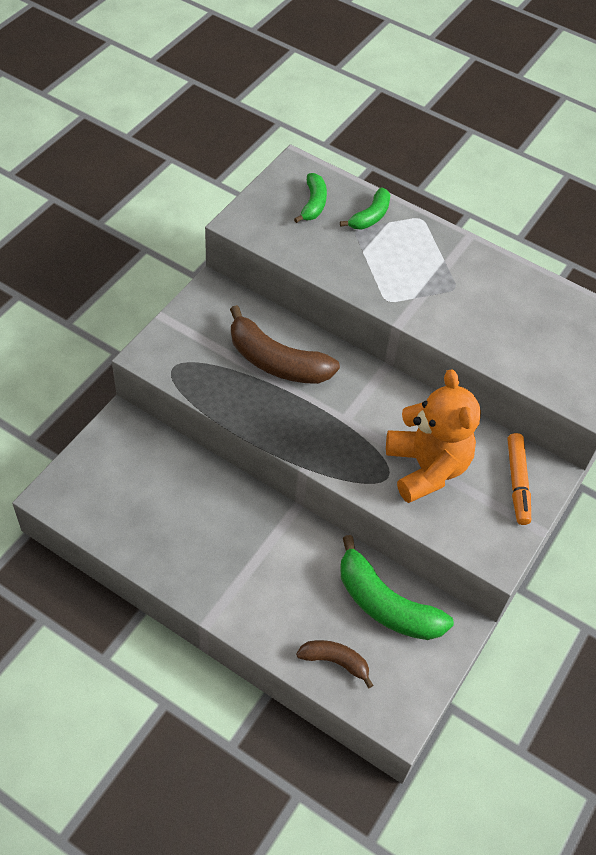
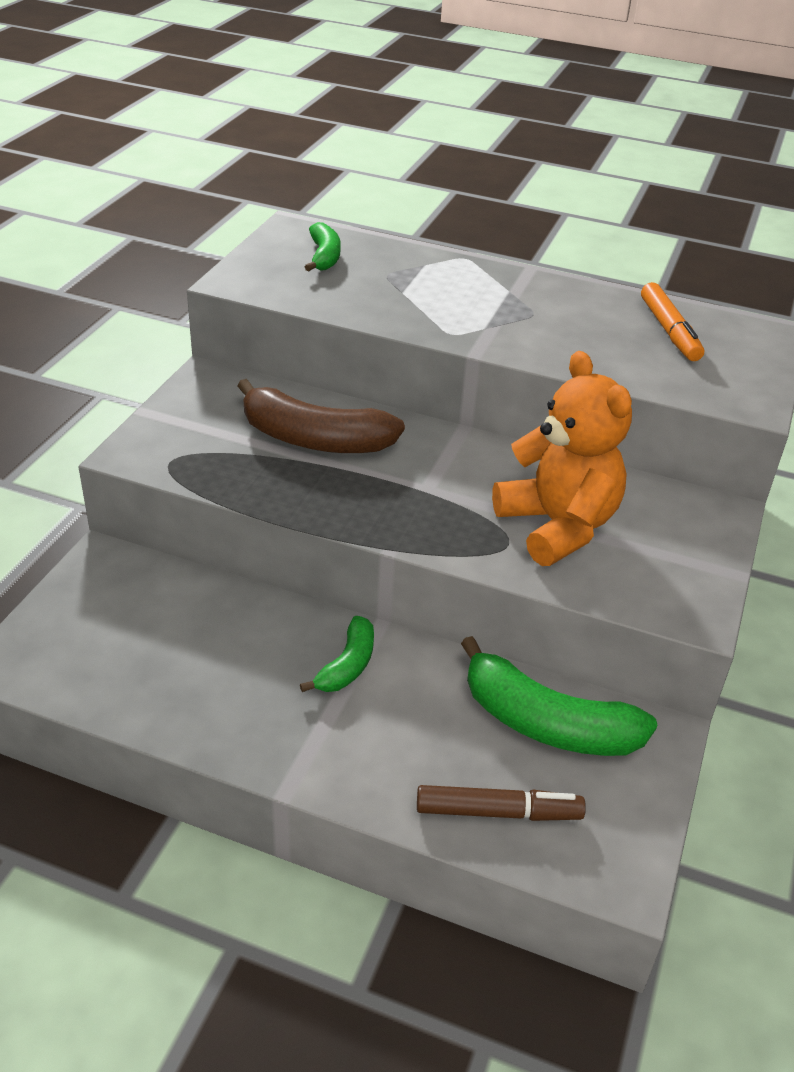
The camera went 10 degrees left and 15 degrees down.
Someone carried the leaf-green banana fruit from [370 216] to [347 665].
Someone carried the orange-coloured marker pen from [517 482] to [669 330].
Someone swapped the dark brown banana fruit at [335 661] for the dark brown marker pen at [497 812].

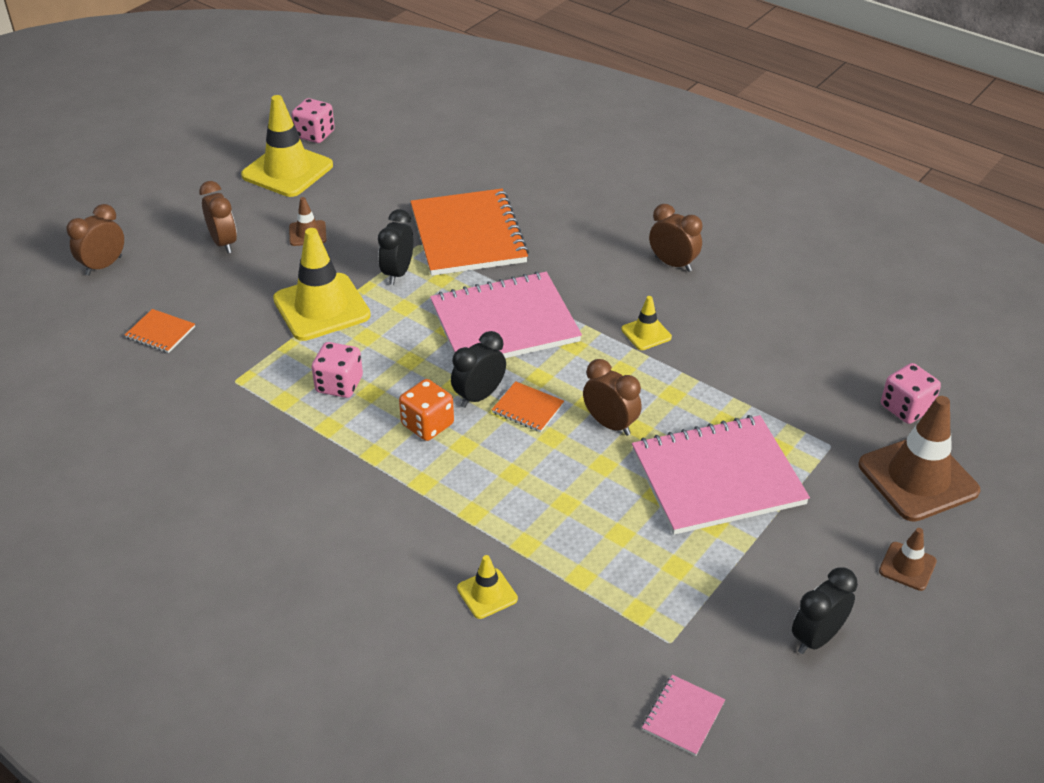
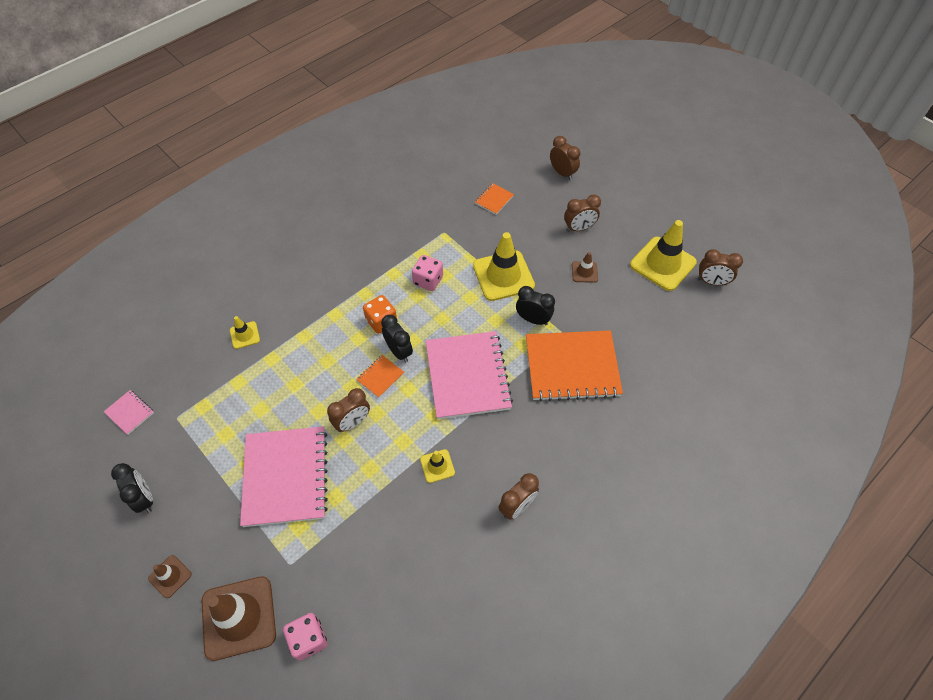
The camera went 100 degrees right and 15 degrees up.
Someone swapped the pink die at [315 134] for the dark brown clock at [711 282].

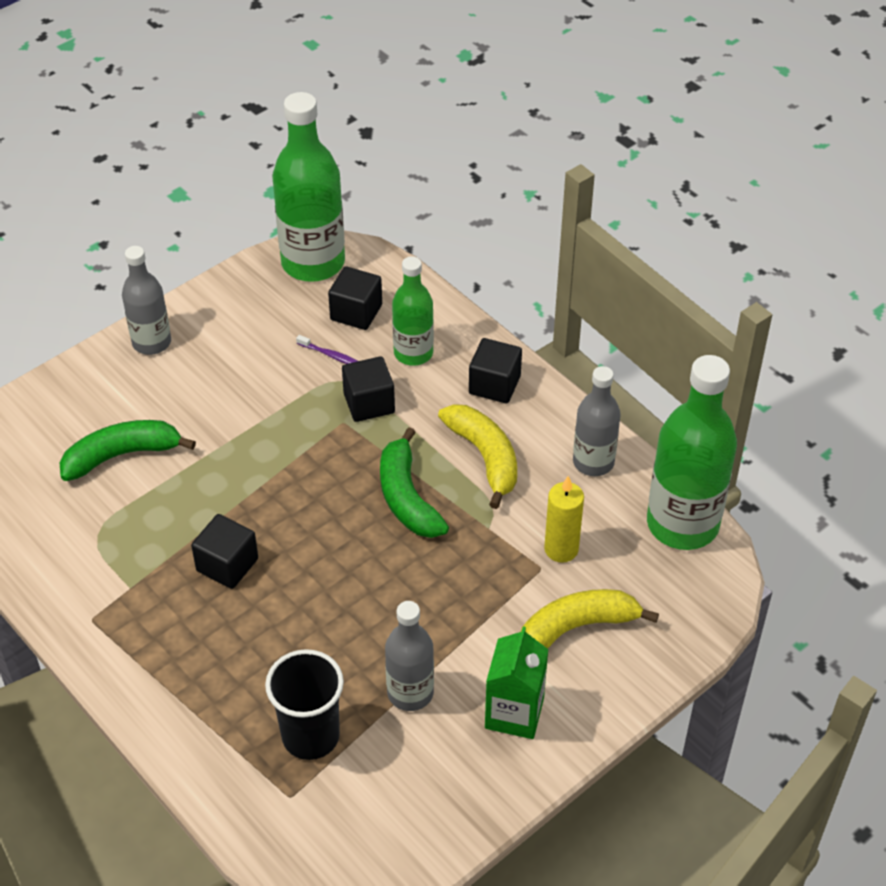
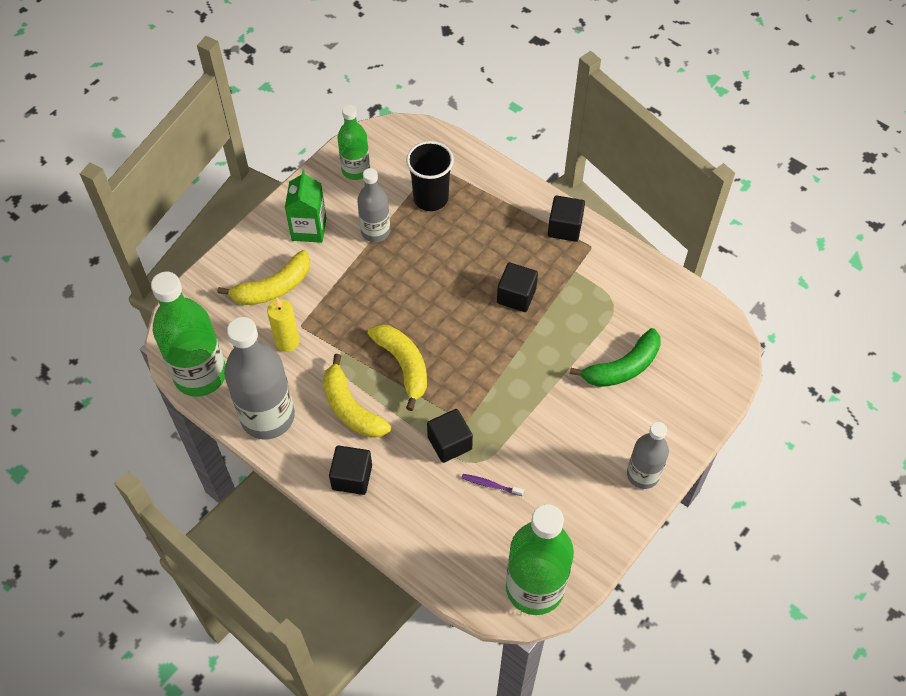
The camera went 170 degrees right and 10 degrees up.
Someone carried the leaf-green flask from [413 353] to [355 170].
Someone carried the jet-black solid cube from [356 312] to [564 227].
Someone scaled the grey flask at [593 462] by 1.70.
Someone repainted the leaf-green banana fruit at [407 497], which became the golden banana fruit at [403 365].

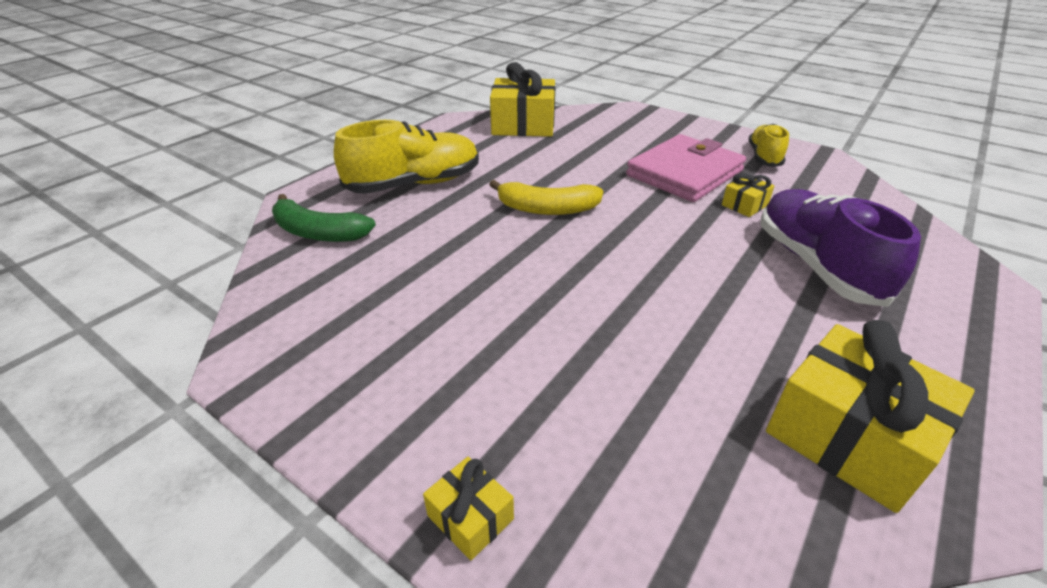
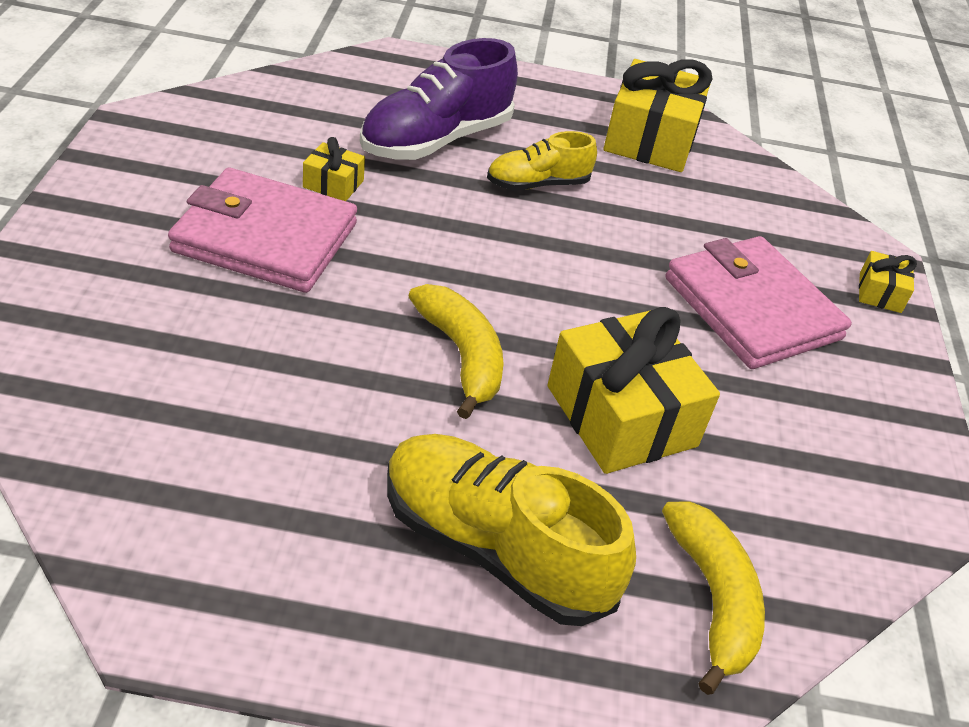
The camera went 125 degrees left and 5 degrees up.
Someone carried the golden present from [523 125] to [621 416].
Someone carried the golden sneaker from [764 157] to [538 184].
Someone repainted the leaf-green banana fruit at [318 232], which became the golden banana fruit at [712 598].
Someone put down the pink billfold at [752 308].

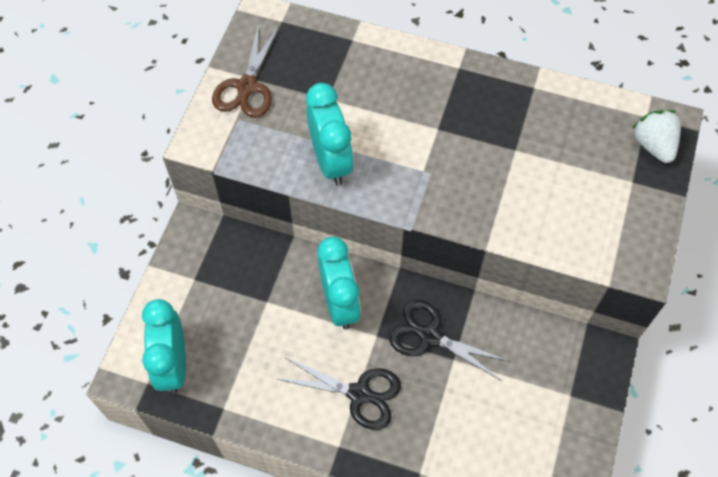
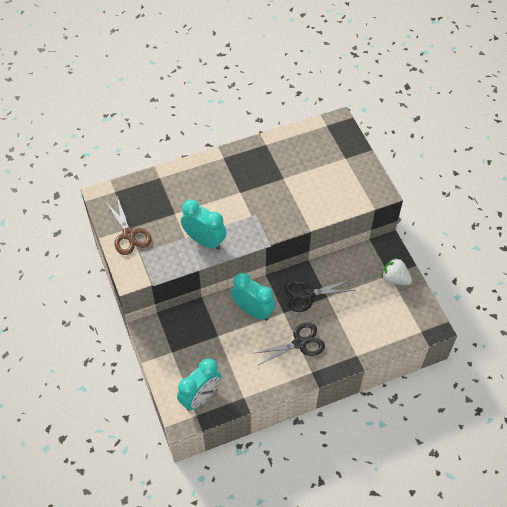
The camera went 40 degrees left and 5 degrees down.
Someone carried the snow-white strawberry from [653 145] to [395 279].
Someone rotated the teal clock at [173 364] by 90 degrees counterclockwise.

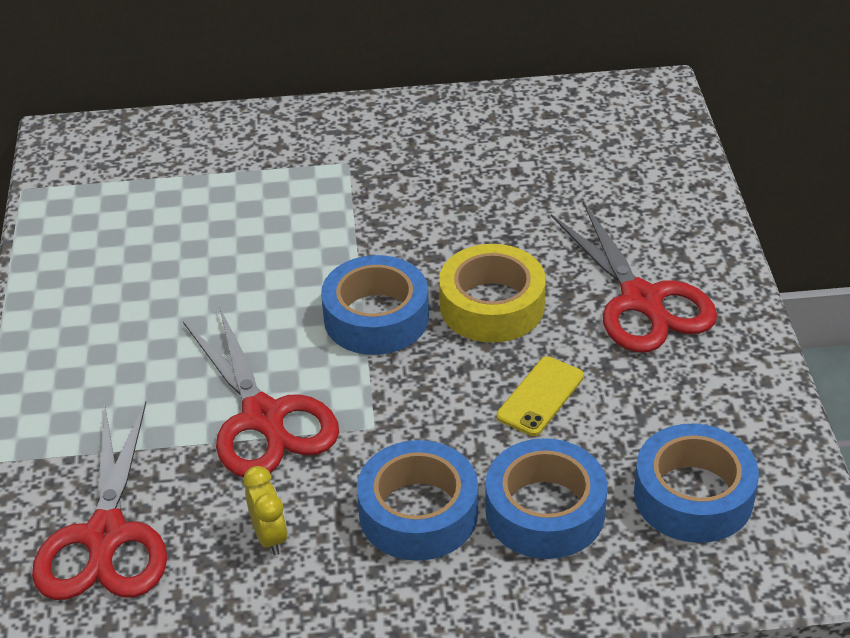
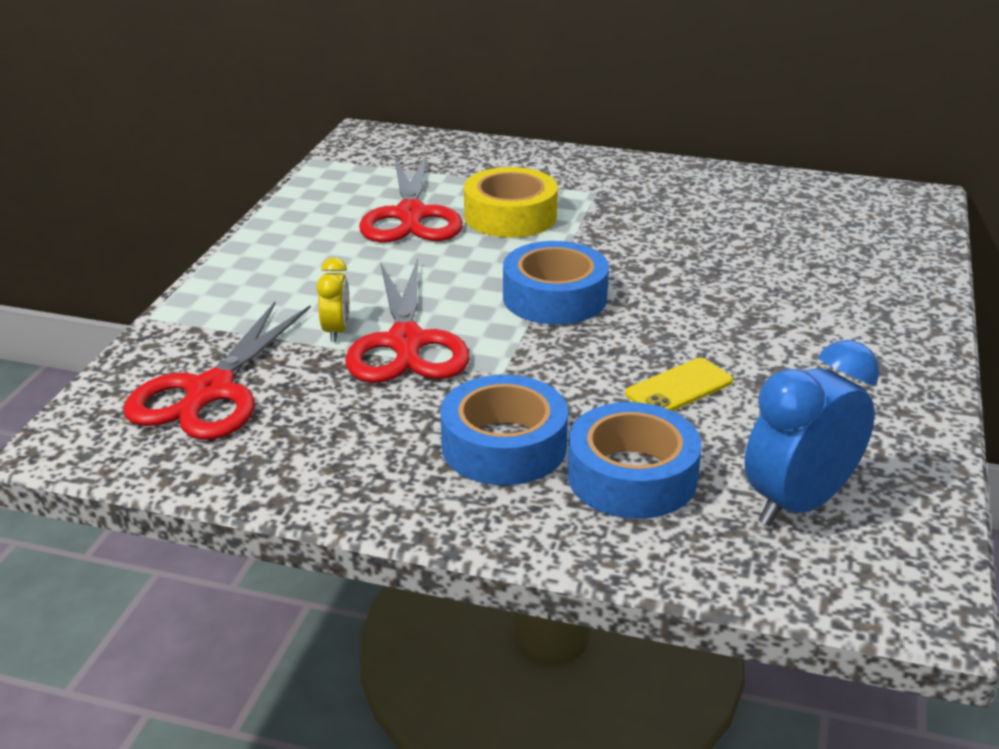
The camera went 20 degrees right and 10 degrees down.
Someone carried the red scissors from [641 300] to [411 215].
Someone carried the golden roll of tape from [492 306] to [510 216].
Someone swapped the royal blue roll of tape at [693 495] for the royal blue clock at [798 504].
Someone carried the golden clock from [269 537] to [336 331].

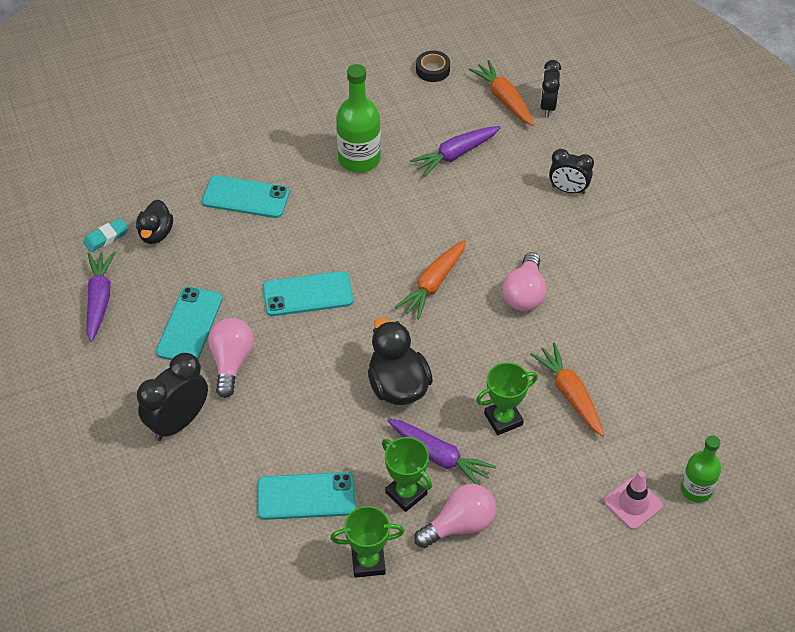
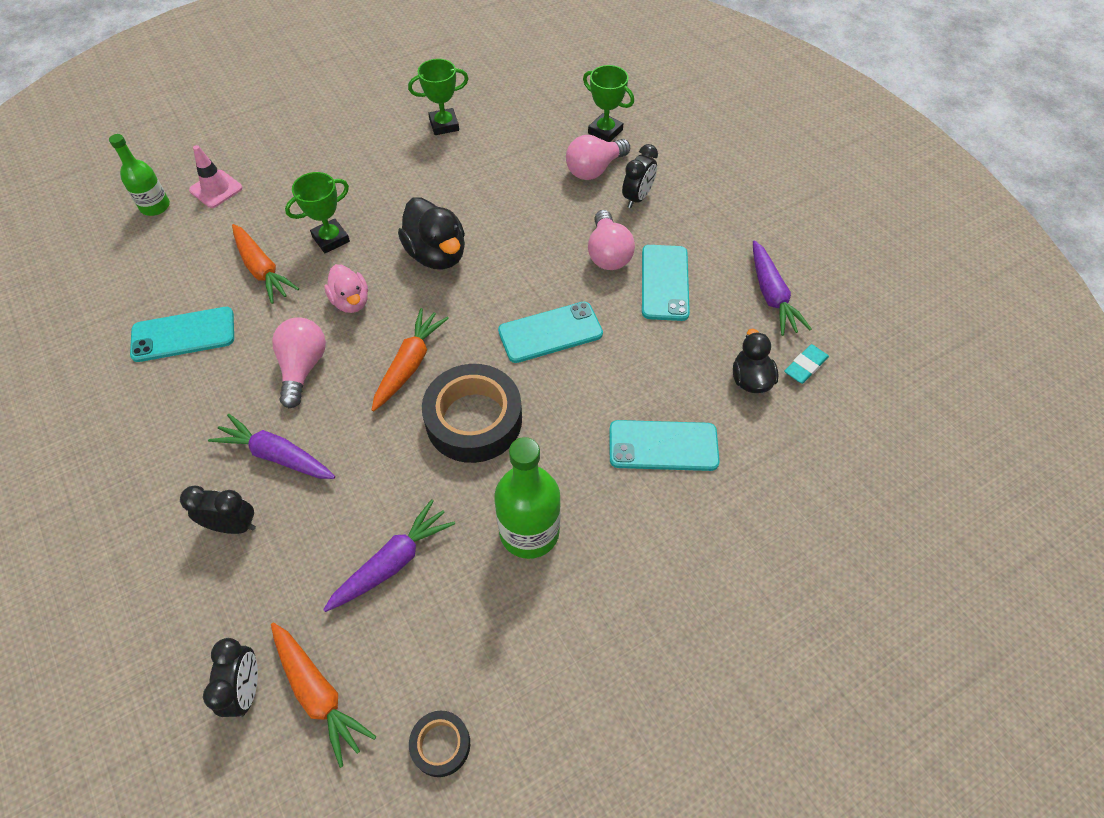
The camera went 170 degrees right and 5 degrees up.
Someone scaled the jet-black clock at [178 422] by 0.66.
Someone carried the violet toy carrot from [439 457] to [276 455].
Someone carried the leaf-green award cup from [406 493] to [605 131].
Someone carried the teal mobile phone from [306 496] to [183 335].
Someone carried the pink light bulb from [459 525] to [594 169].
Someone put down the pink rubber duck at [351 301].
Someone put down the jet-black roll of tape at [474 420].

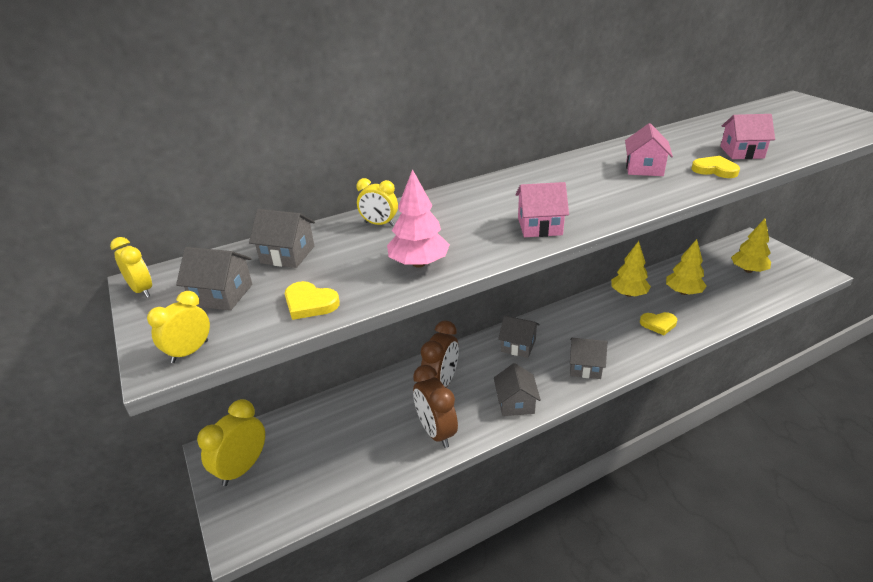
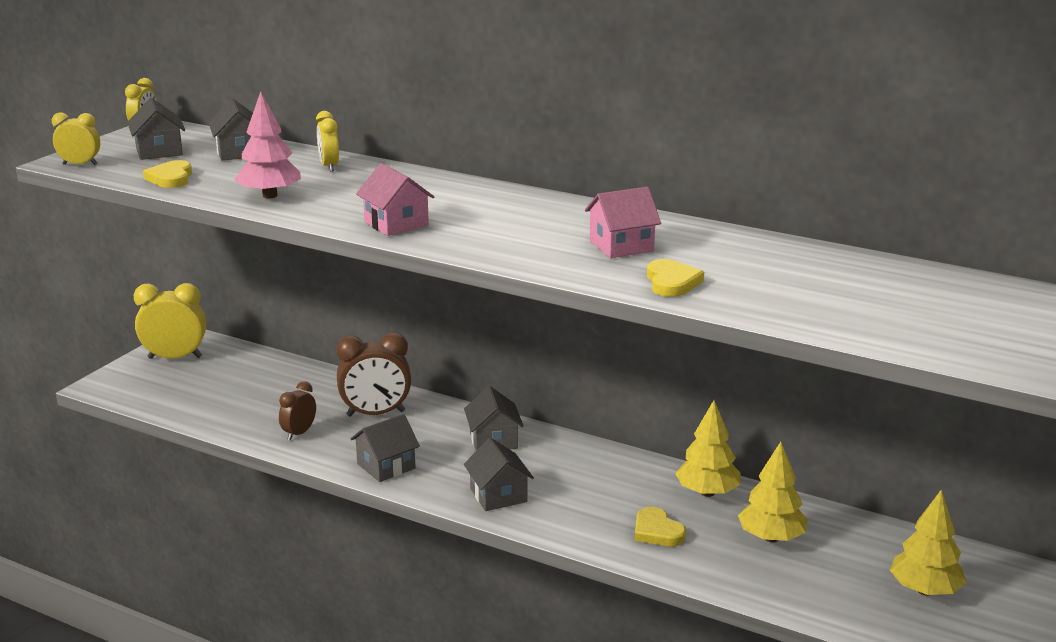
The camera went 55 degrees right and 10 degrees down.
Someone took away the pink cottage at [742 152].
Someone scaled the dark brown clock at [436 432] by 0.58.

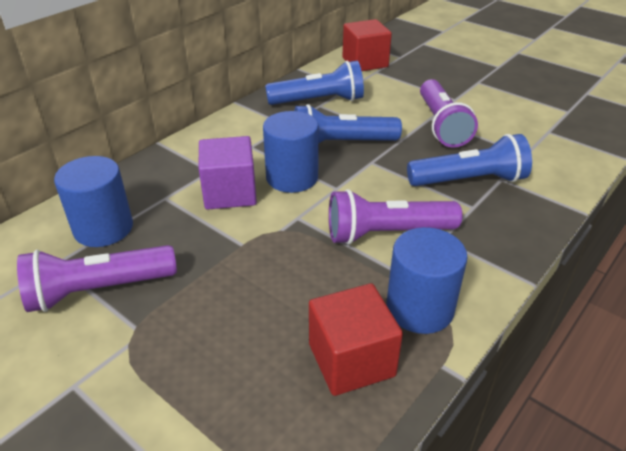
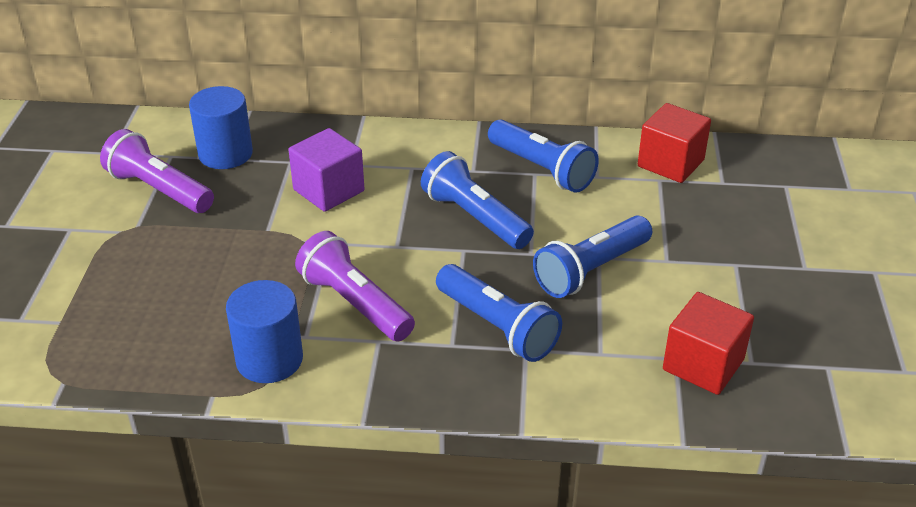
The camera went 55 degrees right and 0 degrees up.
Someone repainted the violet flashlight at [441 125], which became the royal blue flashlight at [591 270].
Someone took away the royal blue solid cylinder at [292 177].
Someone carried the red solid cube from [351 360] to [703 364].

